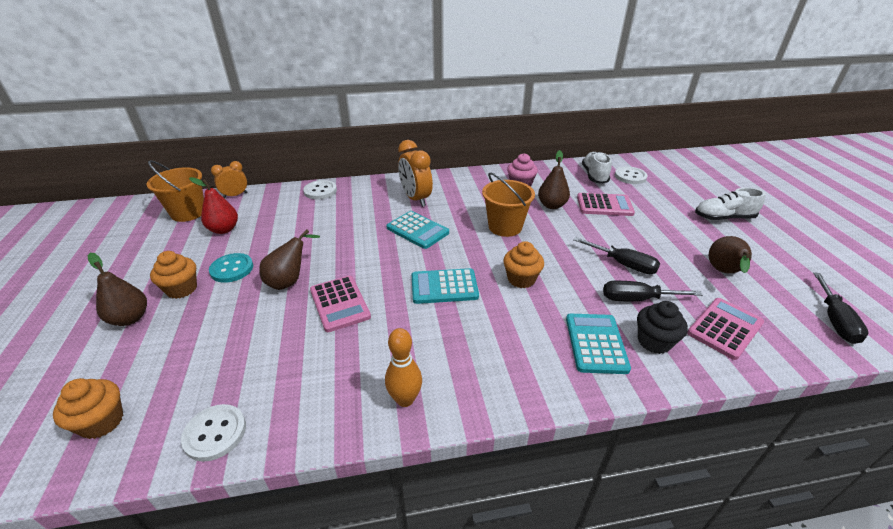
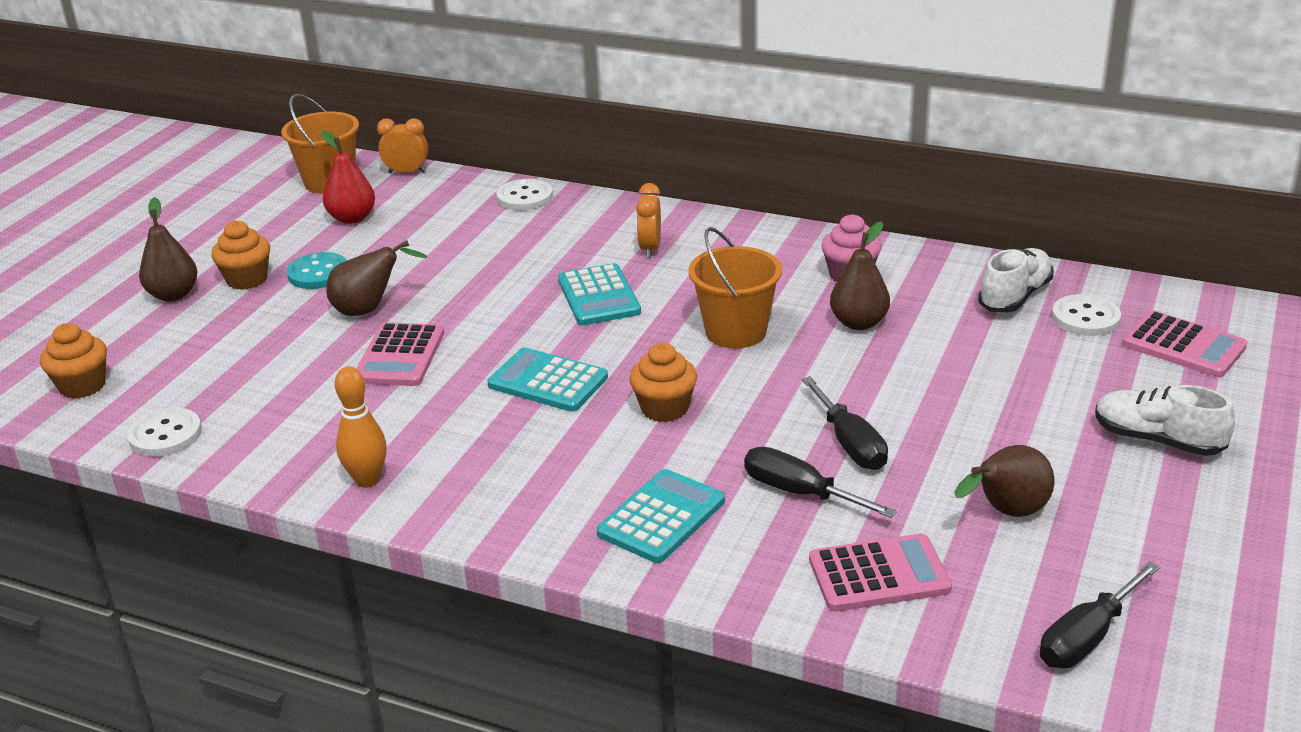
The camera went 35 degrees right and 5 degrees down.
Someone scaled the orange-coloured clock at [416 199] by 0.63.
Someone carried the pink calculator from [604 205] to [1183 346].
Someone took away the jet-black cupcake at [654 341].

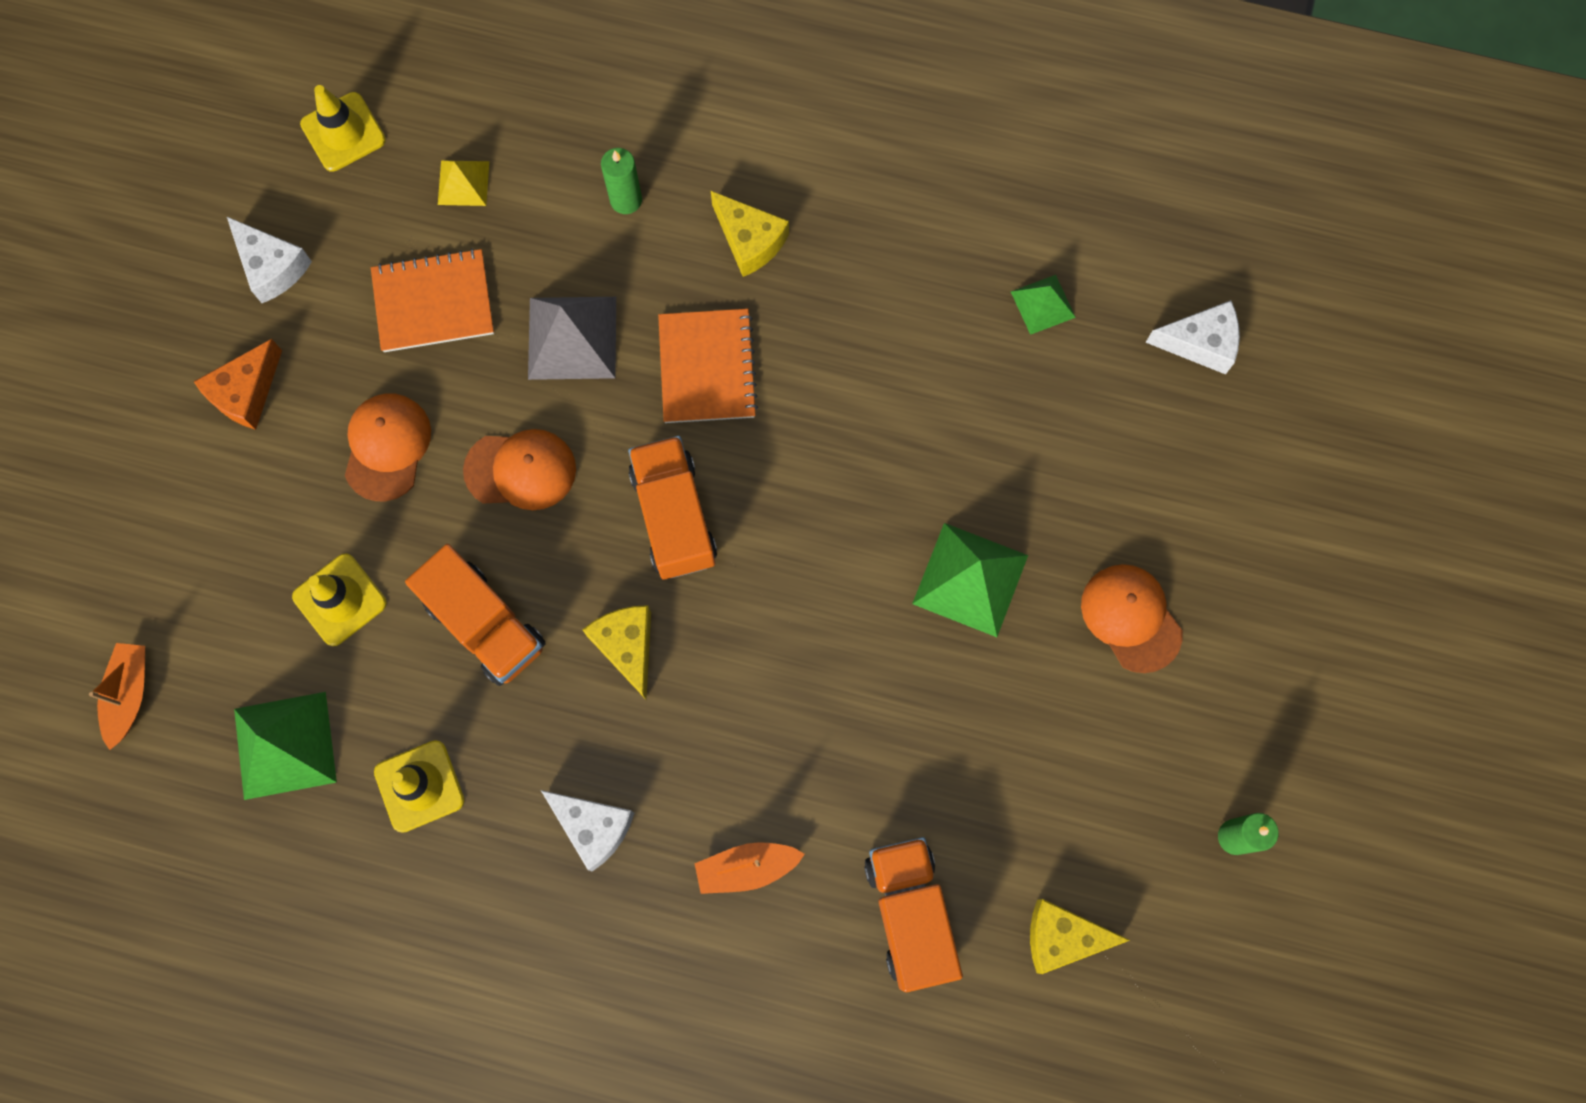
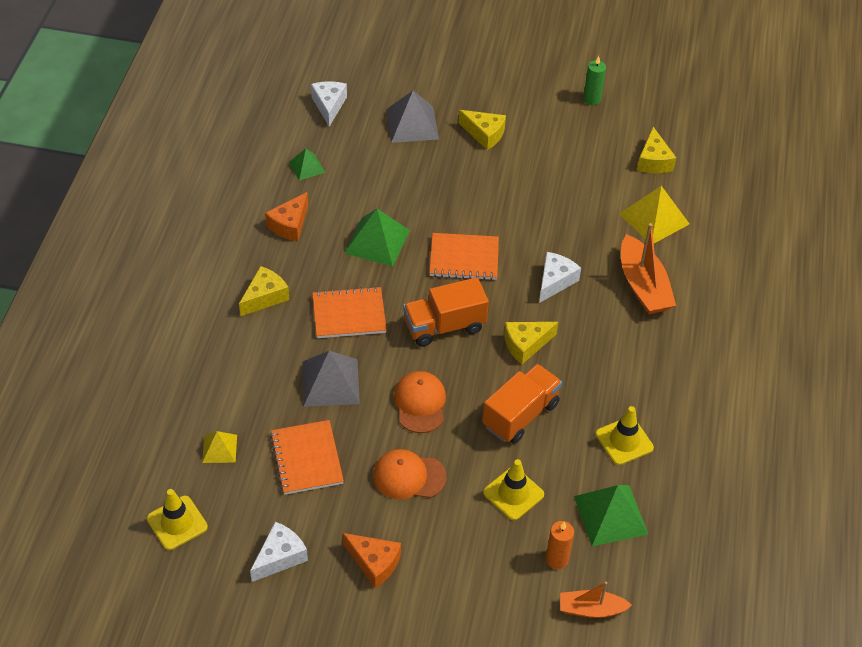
The camera went 95 degrees left and 25 degrees down.
Someone took away the leaf-green wax candle at [626 200].
Someone carried the leaf-green pyramid shape from [970 579] to [377 241].
Someone swapped the orange-coloured cap at [1131 618] for the golden piece of cheese at [484 134].
Someone carried the snow-white piece of cheese from [593 827] to [555 281].
Someone swapped the orange-coloured lorry at [910 914] for the golden pyramid shape at [654 219].
Someone scaled the orange-coloured toy boat at [746 868] by 1.66.
Someone put down the grey pyramid shape at [412 124].
Someone put down the orange-coloured piece of cheese at [290 225].
Someone put down the orange-coloured exercise book at [464 258].
Someone put down the orange-coloured wax candle at [557 559].

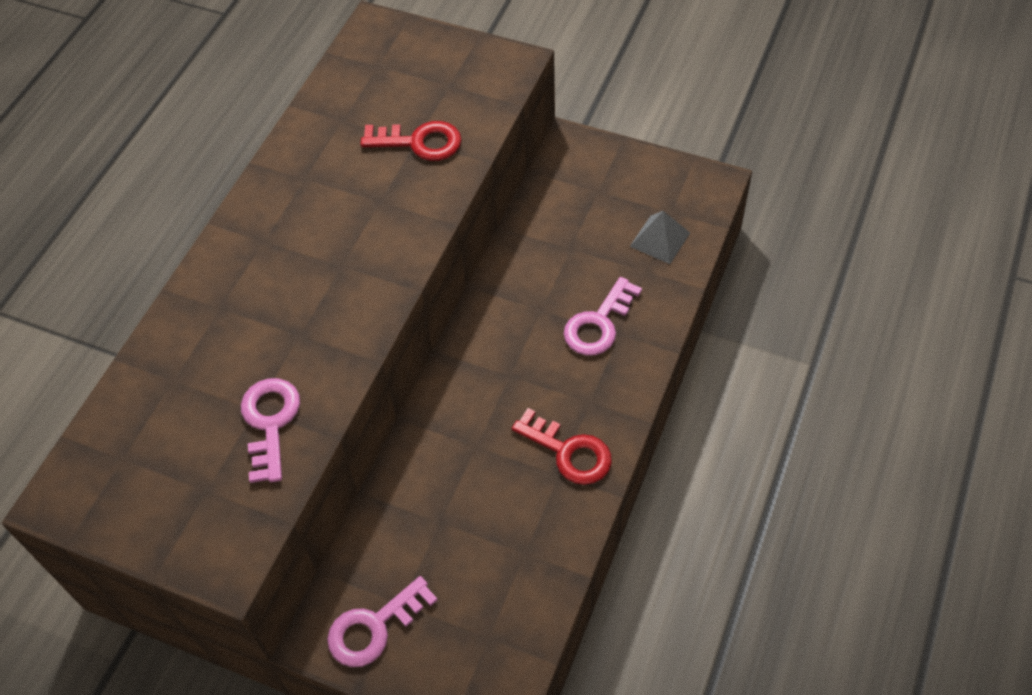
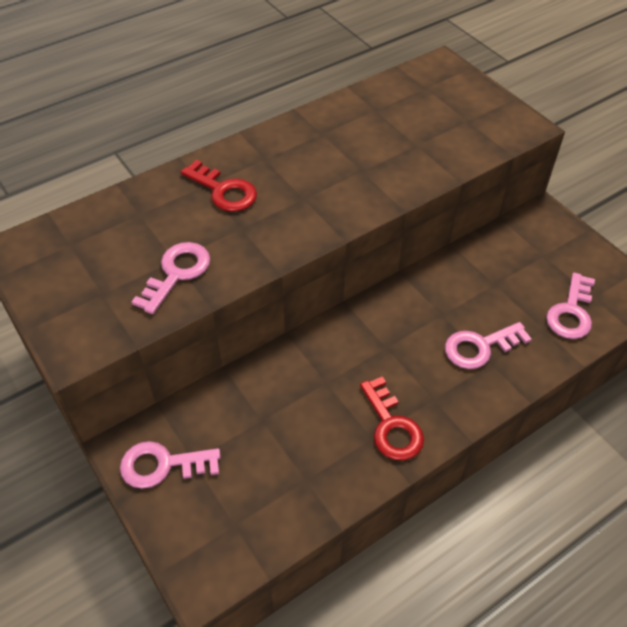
The camera went 30 degrees right and 5 degrees down.
Someone carried the red door key from [419 142] to [224 191].
Someone swapped the grey pyramid shape at [660 239] for the pink door key at [571 312].

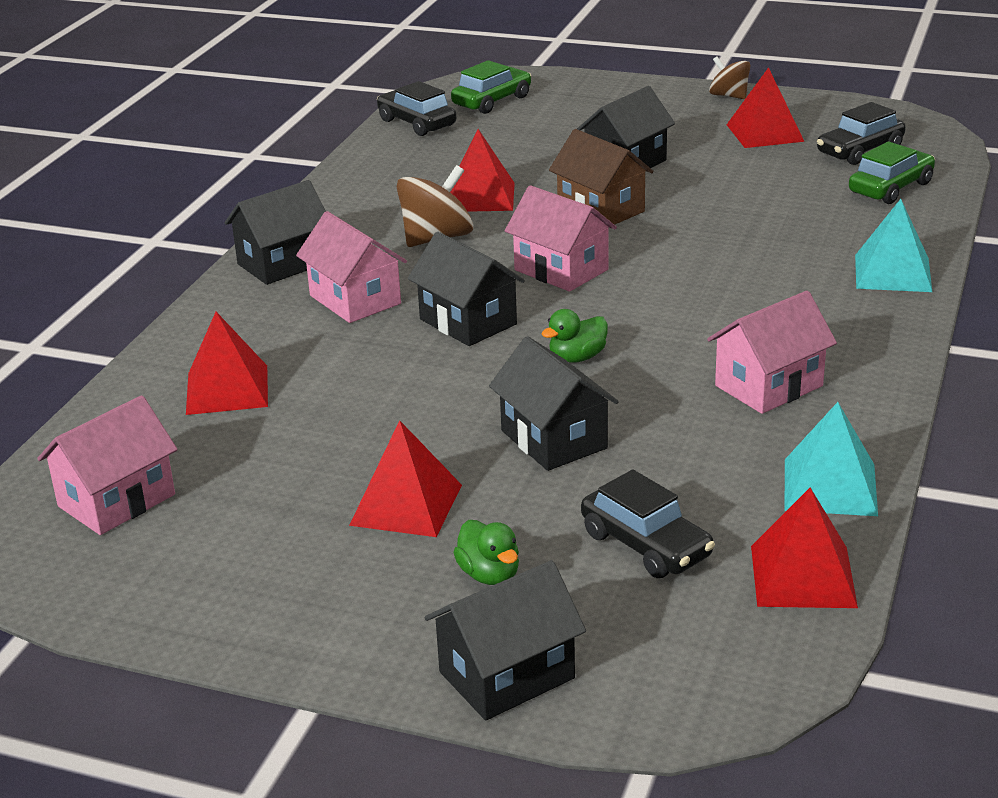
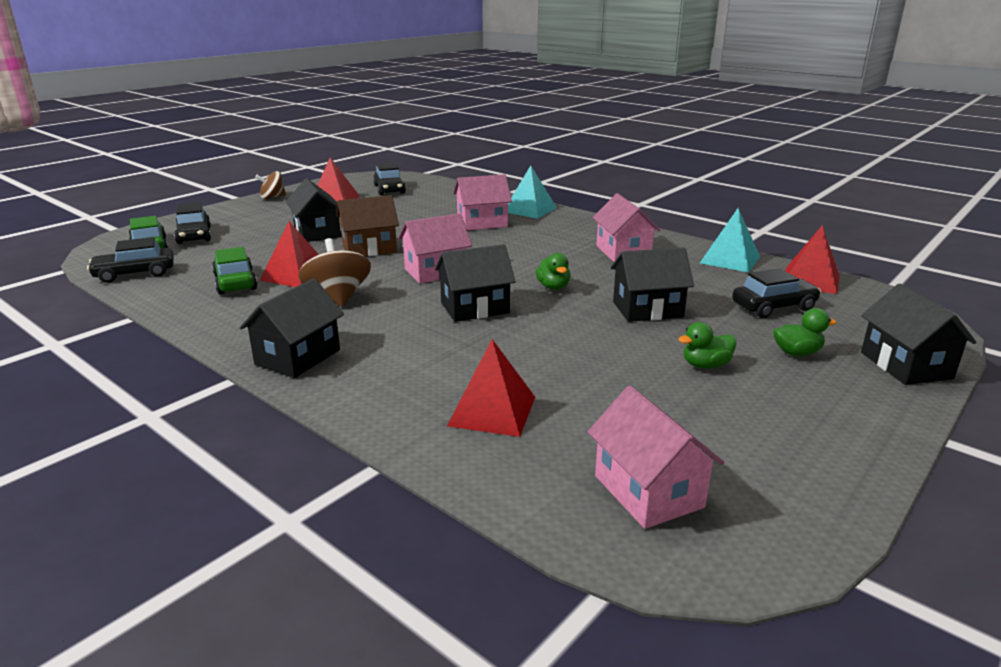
The camera went 70 degrees left and 5 degrees down.
Someone carried the leaf-green car from [890 188] to [235 282].
Someone rotated the jet-black cottage at [283 263] by 45 degrees clockwise.
Someone carried the pink cottage from [355 300] to [482 223].
Someone swapped the red pyramid shape at [406 504] for the leaf-green rubber duck at [705 365].
Someone put down the jet-black car at [194 235].

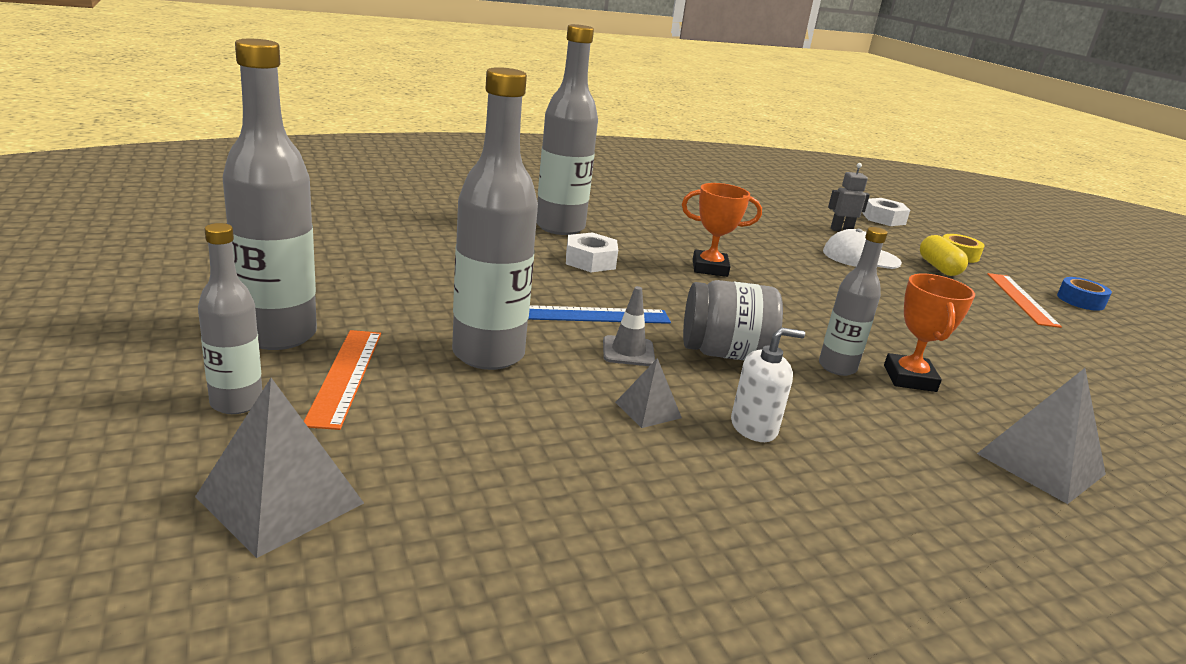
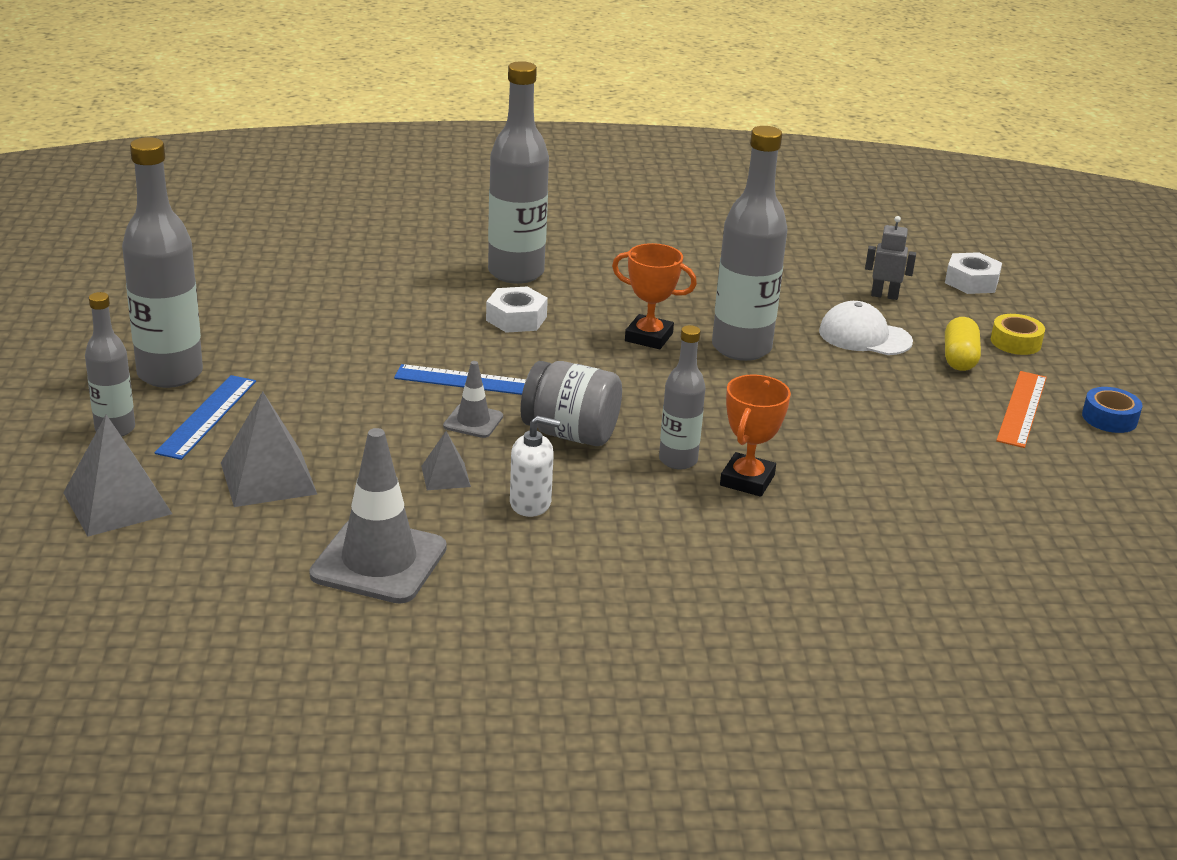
The camera went 20 degrees right and 5 degrees up.
Someone carried the grey flask from [488 354] to [741 348].
Someone repainted the orange-coloured ruler at [345 376], which became the royal blue ruler at [207 416].
Someone carried the grey pyramid shape from [1041 463] to [268 478].
Someone put down the grey traffic cone at [379 561].

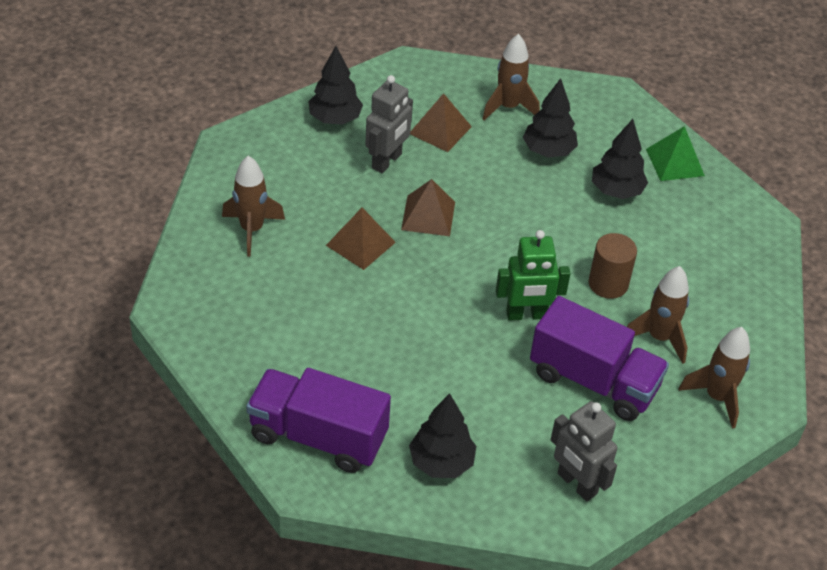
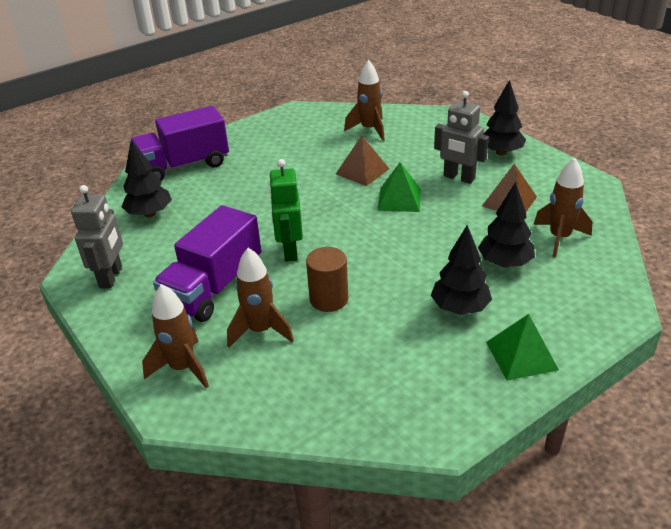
The camera went 95 degrees right and 10 degrees down.
Someone repainted the dark brown pyramid shape at [428 215], which became the leaf-green pyramid shape at [399 199].
Someone rotated the violet lorry at [318 436] by 135 degrees counterclockwise.
Someone rotated the grey toy robot at [576 484] by 135 degrees clockwise.

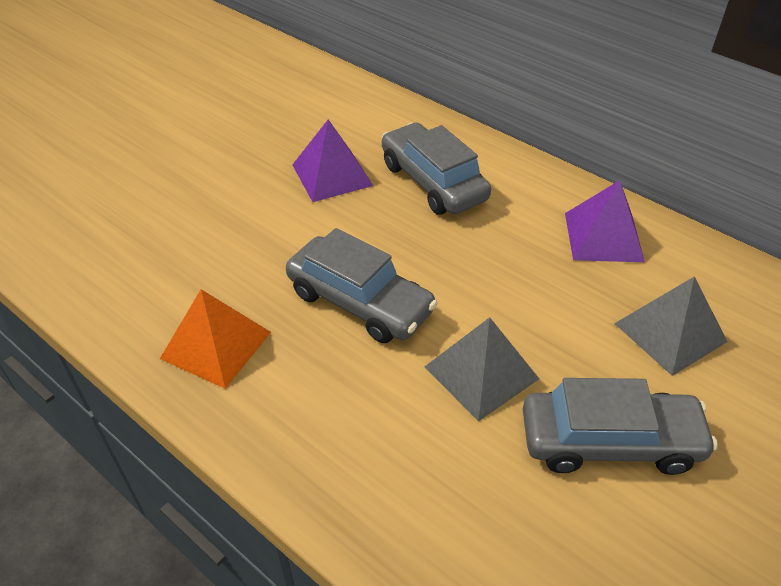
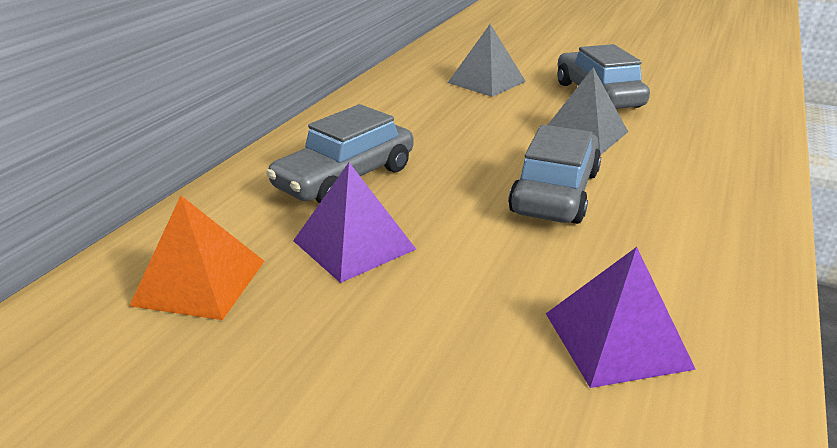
The camera went 105 degrees left and 15 degrees down.
Someone carried the violet pyramid shape from [603 237] to [617 340].
Someone carried the orange-coloured pyramid shape from [216 345] to [199 282].

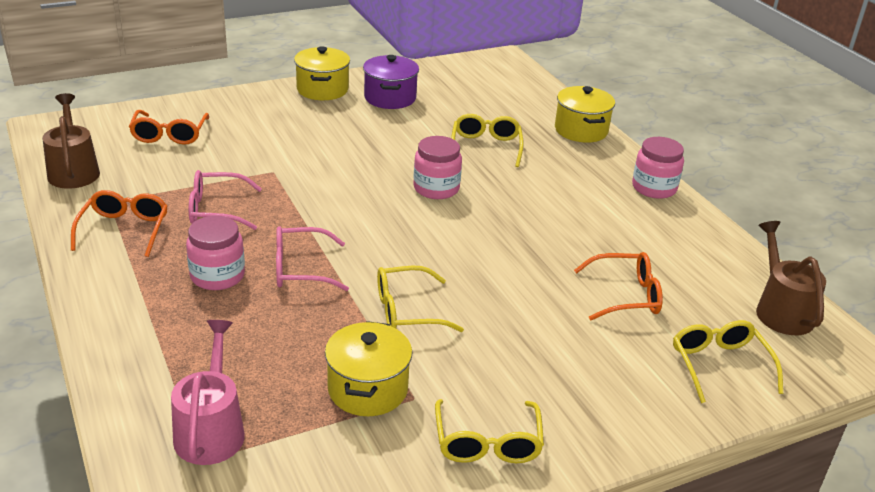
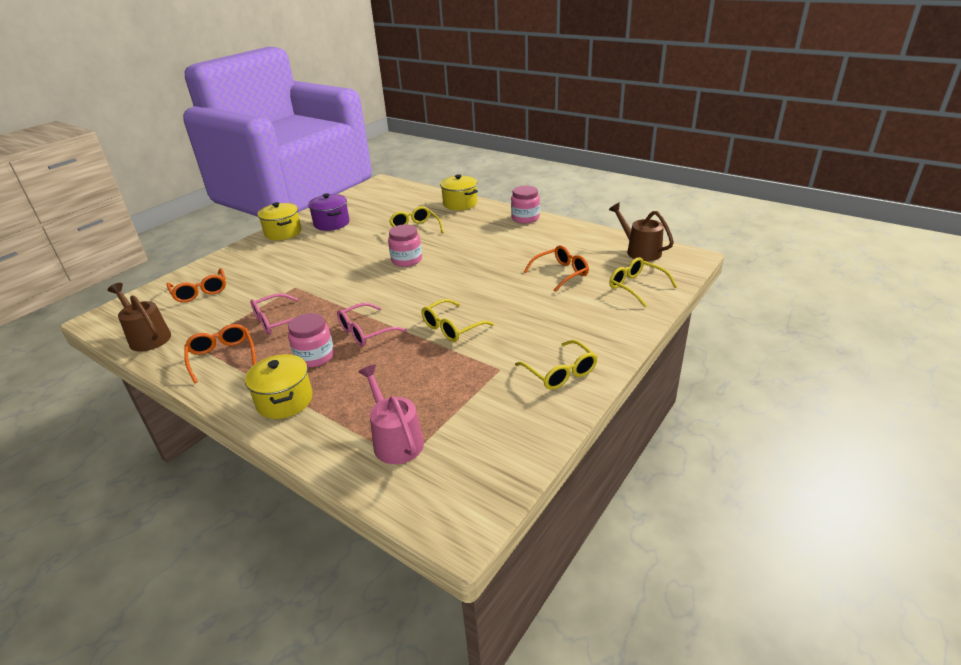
The camera went 25 degrees left and 0 degrees up.
Someone carried the golden pot from [368 389] to [285 400].

